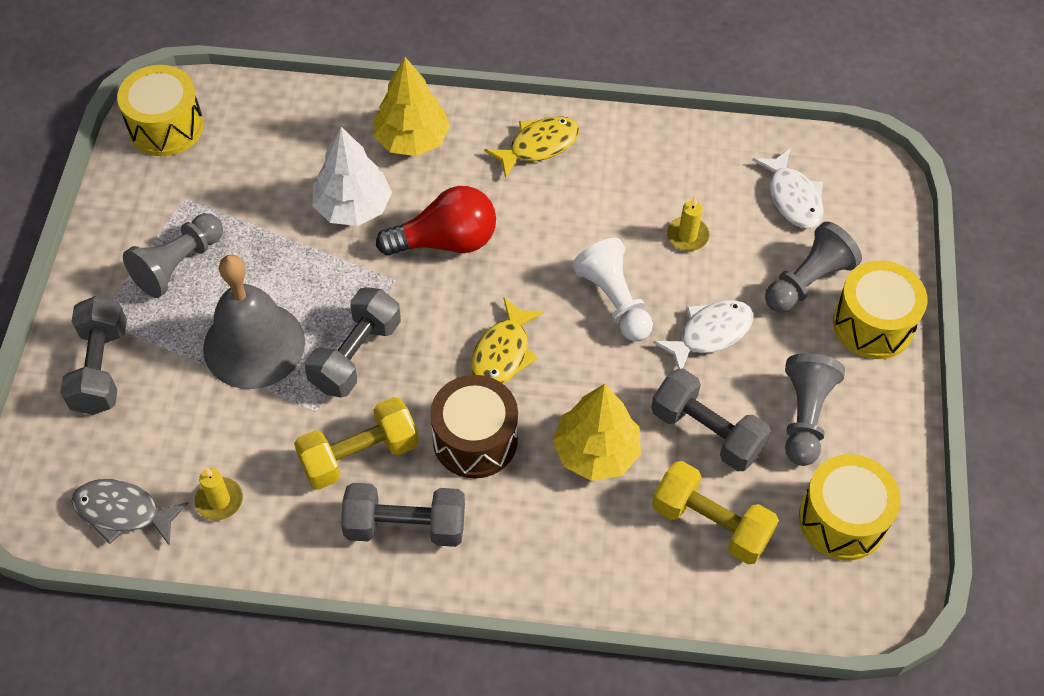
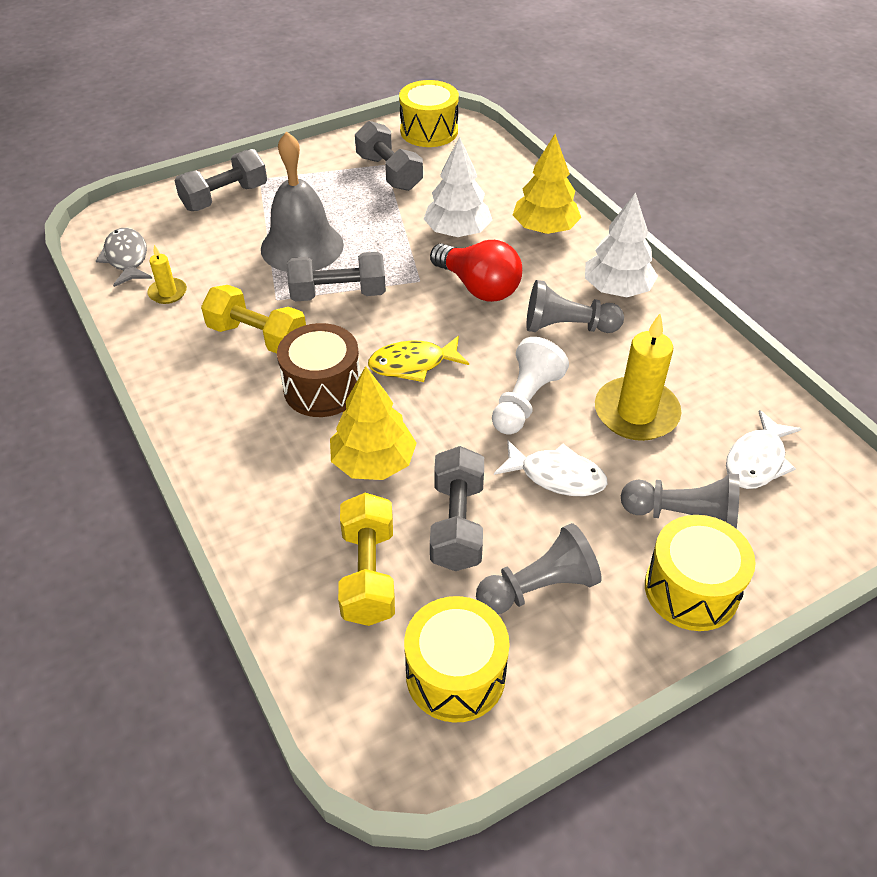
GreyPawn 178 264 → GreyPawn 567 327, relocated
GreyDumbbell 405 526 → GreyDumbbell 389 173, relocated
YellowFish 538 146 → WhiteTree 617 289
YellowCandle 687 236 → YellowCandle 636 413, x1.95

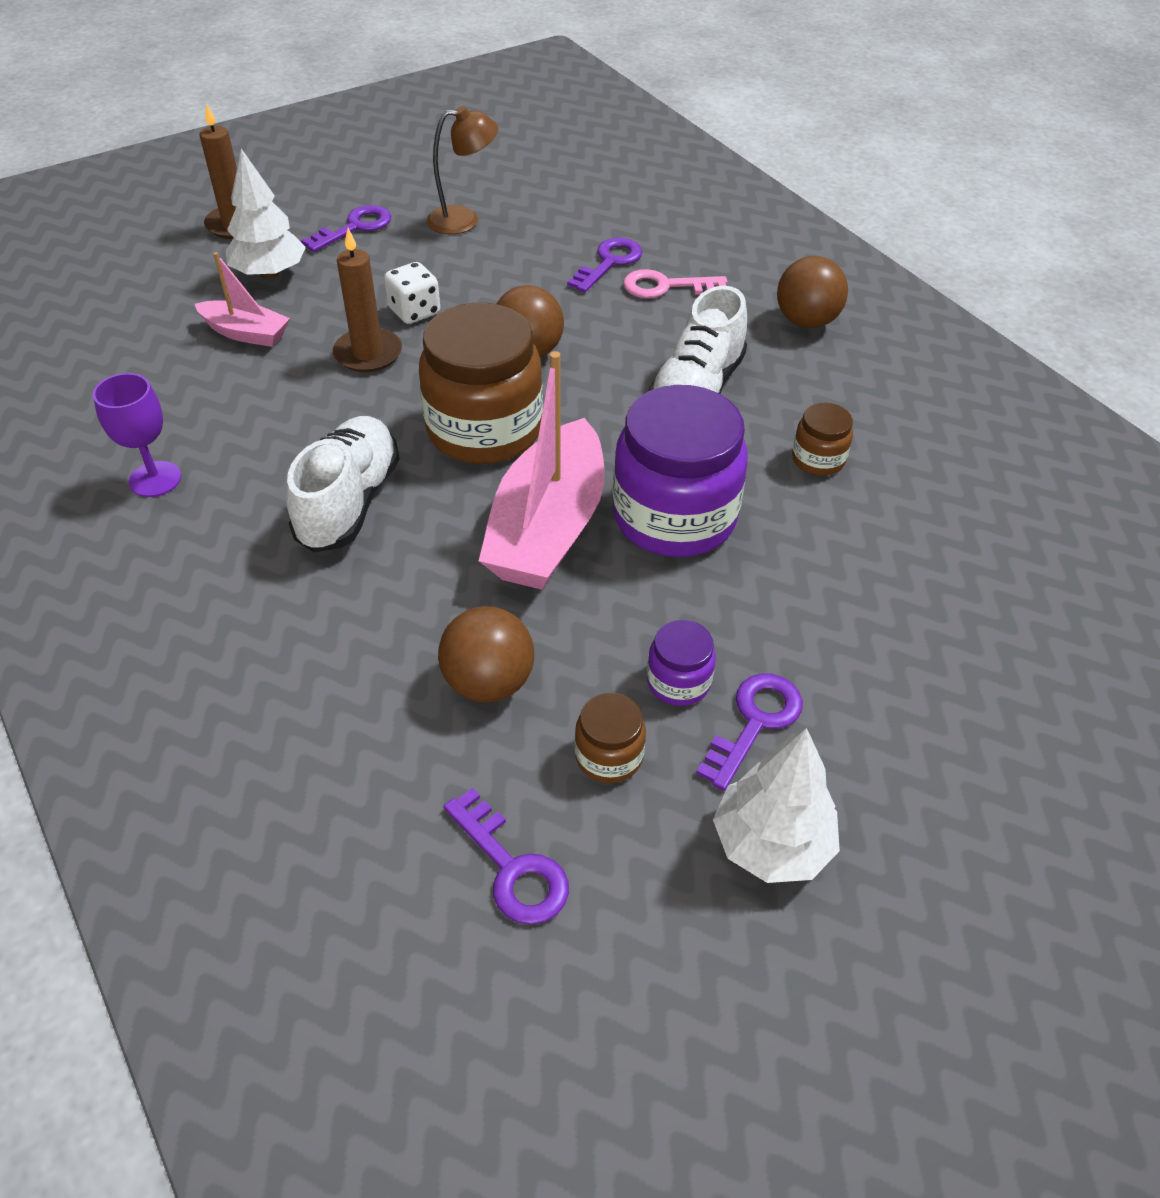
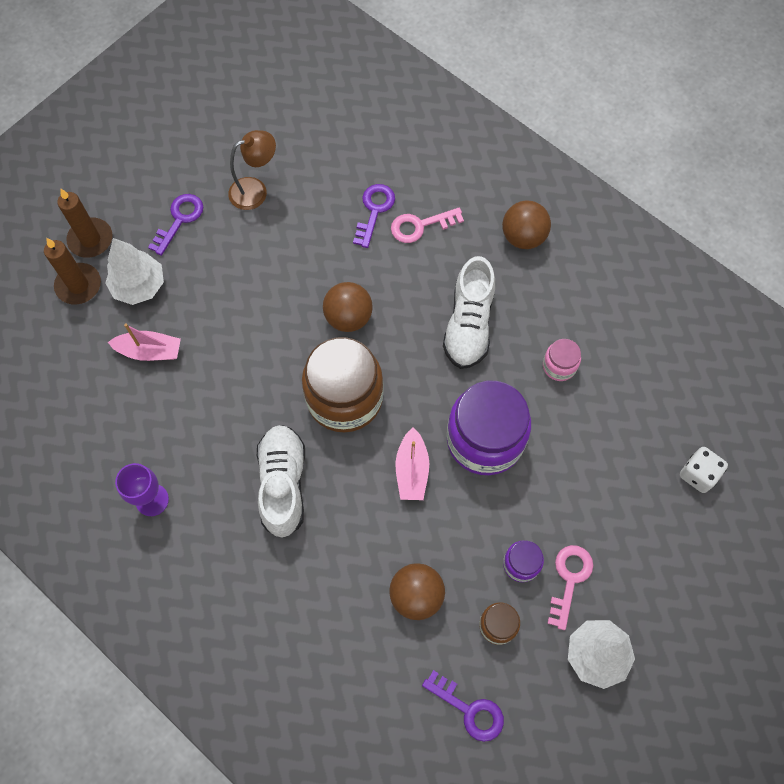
BrownCandle 368 354 → BrownCandle 78 285, relocated
WhiteDice 414 311 → WhiteDice 698 474, relocated
PurpleKey 754 722 → PinkKey 569 579
BrownJar 818 459 → PinkJar 559 366
PinkBoat 547 528 → PinkBoat 412 470, x0.53

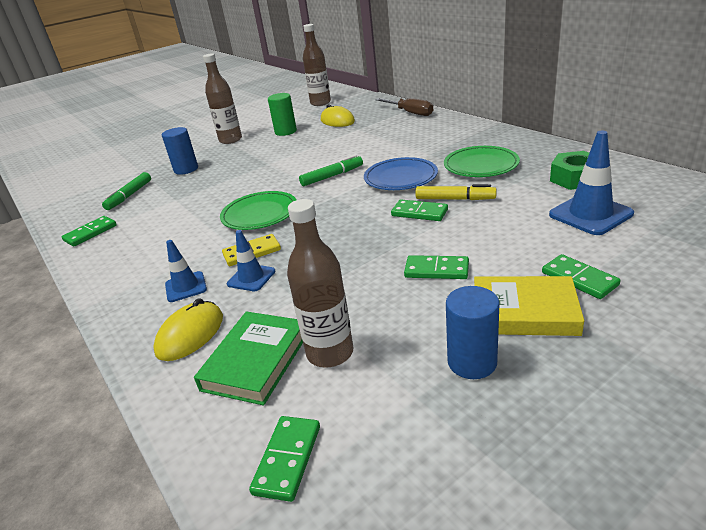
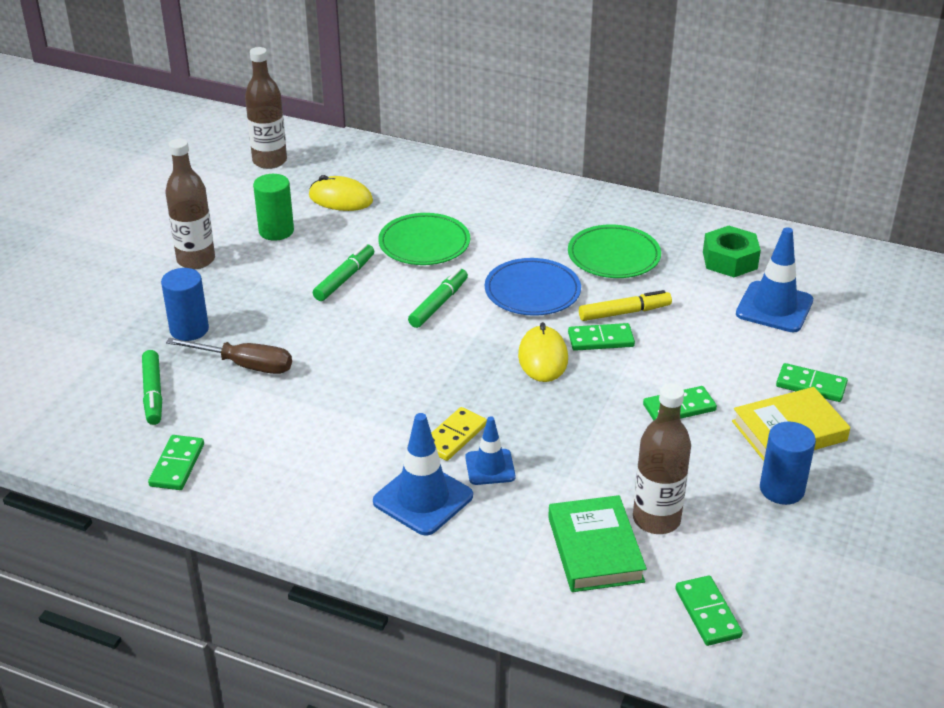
- → GreenMarker 344 279
YellowMouse 190 334 → YellowMouse 543 357, relocated
GreenPlate 260 214 → GreenPlate 424 243, relocated
BrownScrewdriver 410 113 → BrownScrewdriver 245 365, relocated
BlueTrafficCone 186 287 → BlueTrafficCone 423 499, x1.64

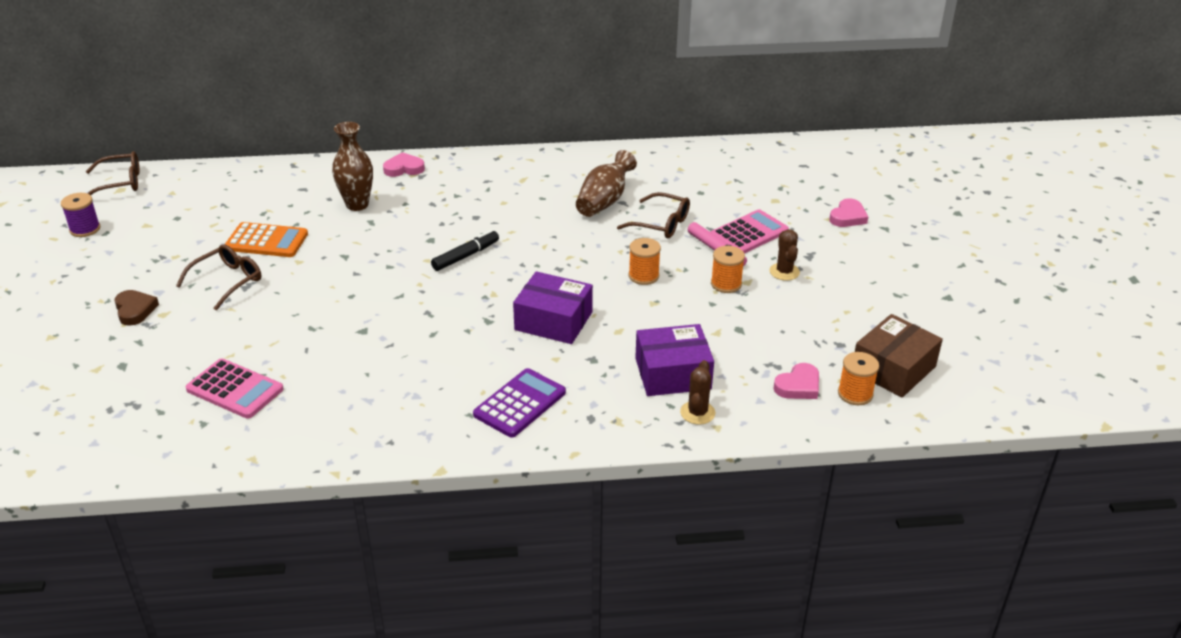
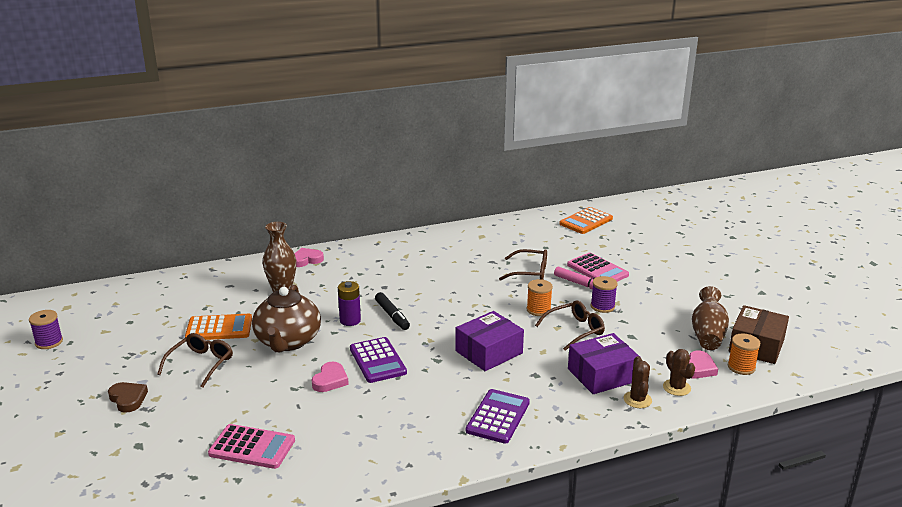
- → BrownTeapot 288 341
- → PurpleBattery 350 320
- → PurpleCalculator 377 361
- → OrangeCalculator 586 221
BrownGlasses 120 183 → BrownGlasses 575 330, relocated
BrownVase 604 201 → BrownVase 707 334, relocated
BrownCactus 784 272 → BrownCactus 676 387, relocated
PinkHeart 848 217 → PinkHeart 330 380, relocated
OrangeSpool 726 284 → PurpleSpool 602 306
BlackMarker 465 256 → BlackMarker 392 316, 120 degrees clockwise
PurpleBox 553 321 → PurpleBox 489 352, 45 degrees counterclockwise
PinkCalculator 748 233 → PinkCalculator 597 270, 105 degrees clockwise

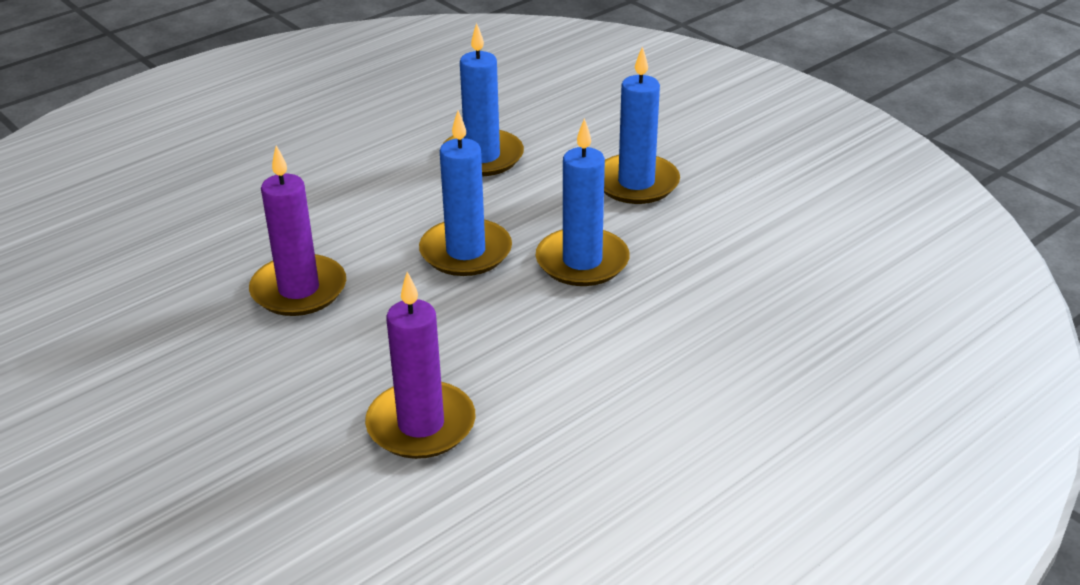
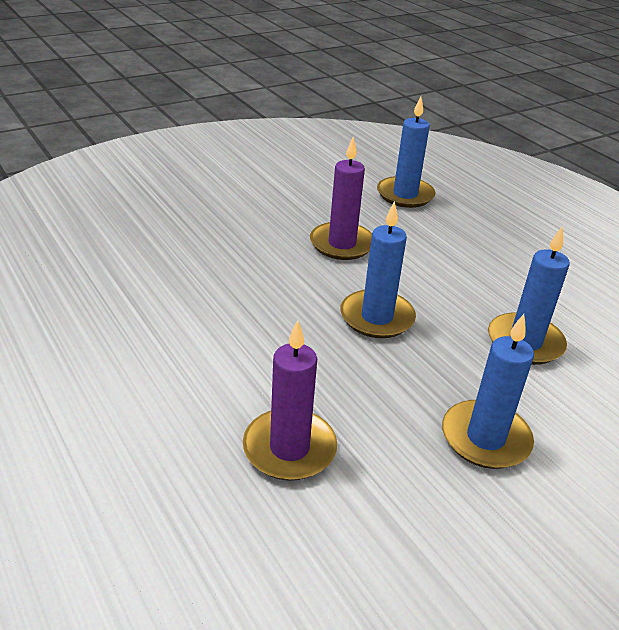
PurpleCandle 421 425 → PurpleCandle 289 448, relocated
BlueCandle 582 261 → BlueCandle 405 195, relocated

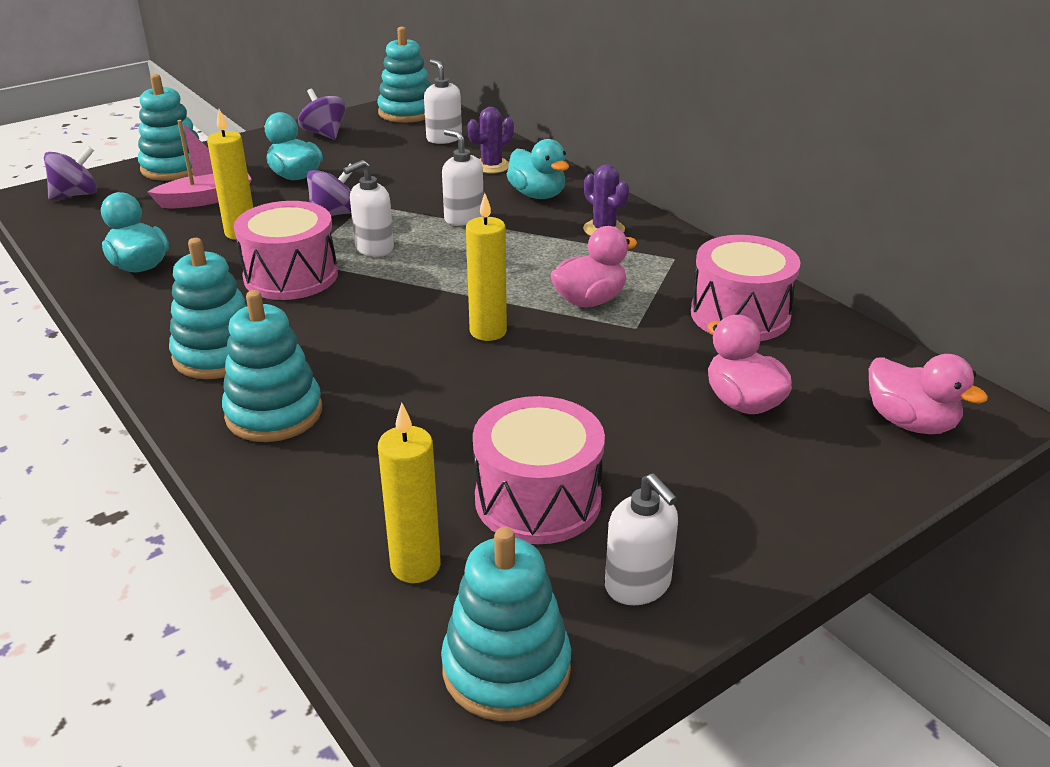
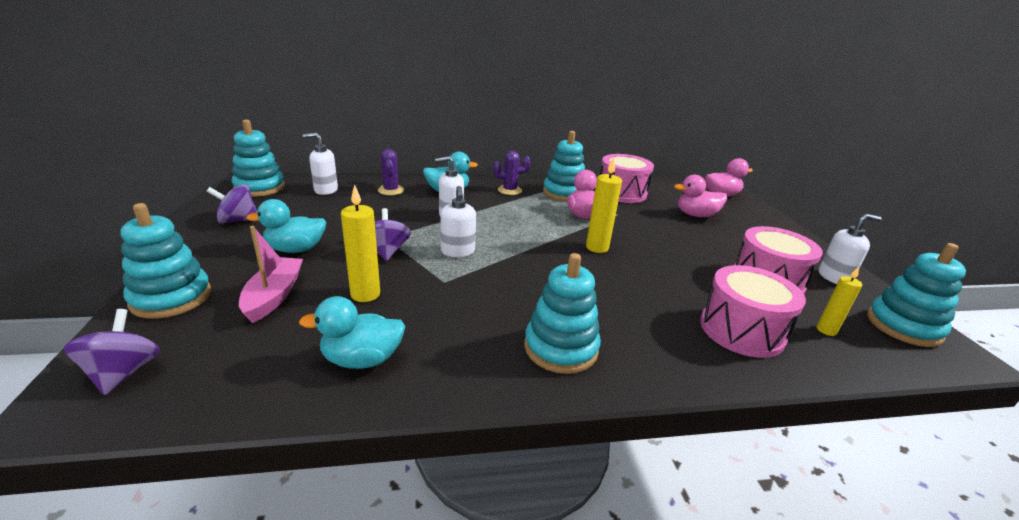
TurquoiseStackingToy 274 413 → TurquoiseStackingToy 564 193, relocated
PinkDrum 291 276 → PinkDrum 741 330, relocated
YellowCandle 415 566 → YellowCandle 826 330, x0.64

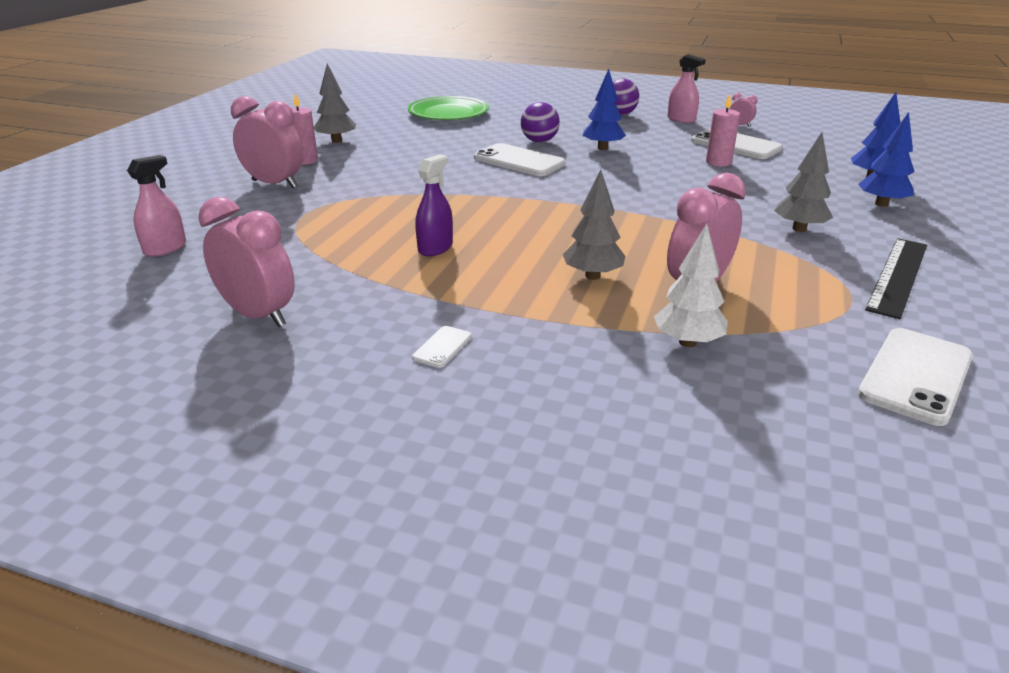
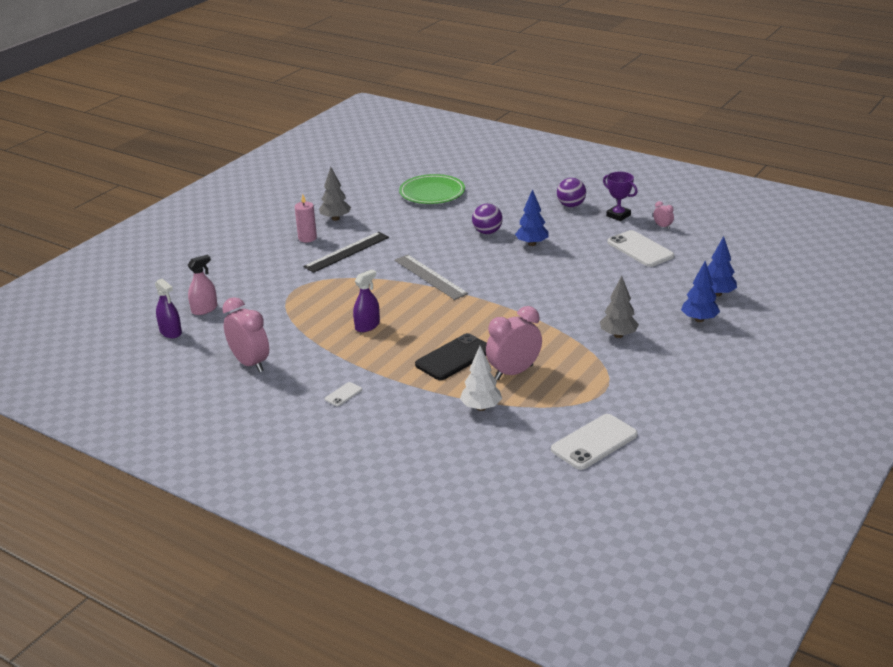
PinkClock 274 184 → -
WhitePhone 519 161 → -
PinkCandle 718 162 → -
- → PurpleSprayBottle 170 332
- → GreyRuler 430 277
BlackRuler 898 276 → BlackRuler 347 252, relocated
GreyTree 593 276 → BlackPhone 454 357
PinkSprayBottle 681 119 → PurpleTrophy 618 215

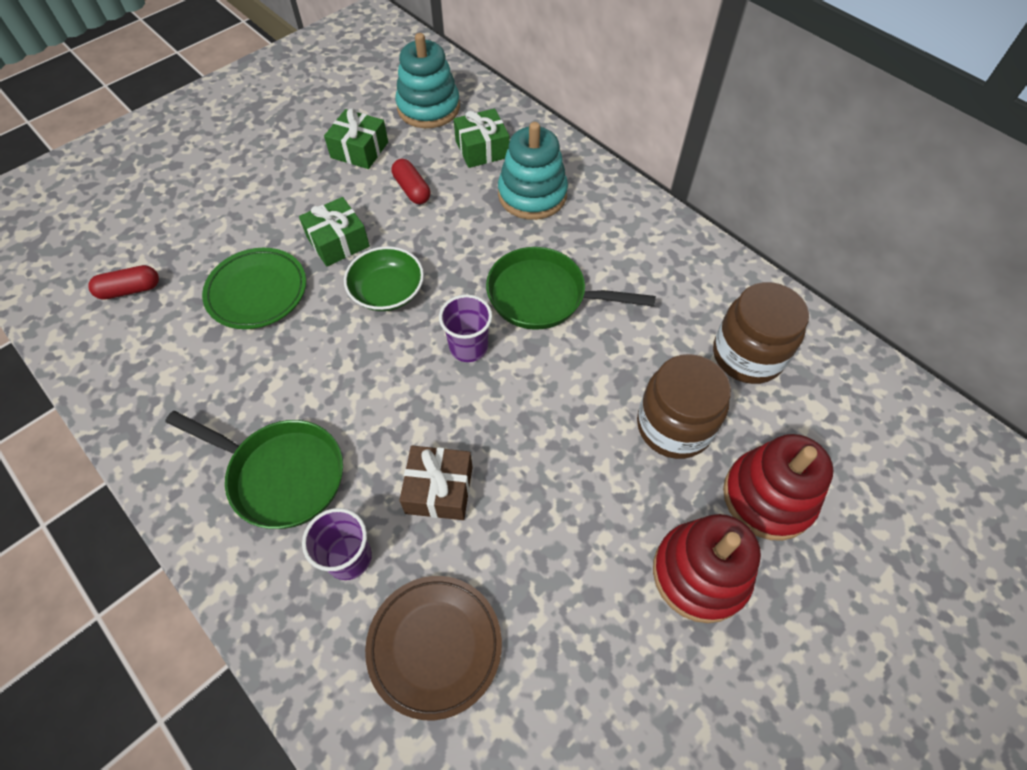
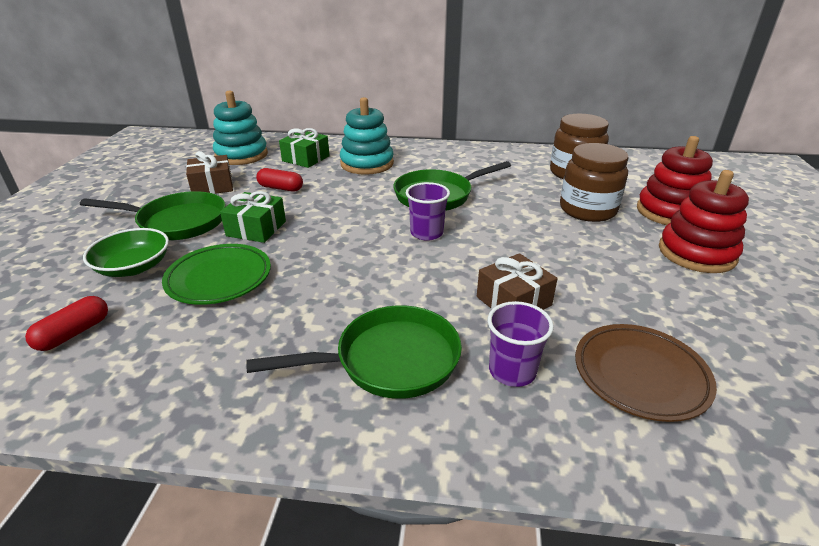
- → GreenPan 177 222
GreenBowl 387 291 → GreenBowl 134 267, relocated
GreenGift 359 150 → BrownGift 212 186

